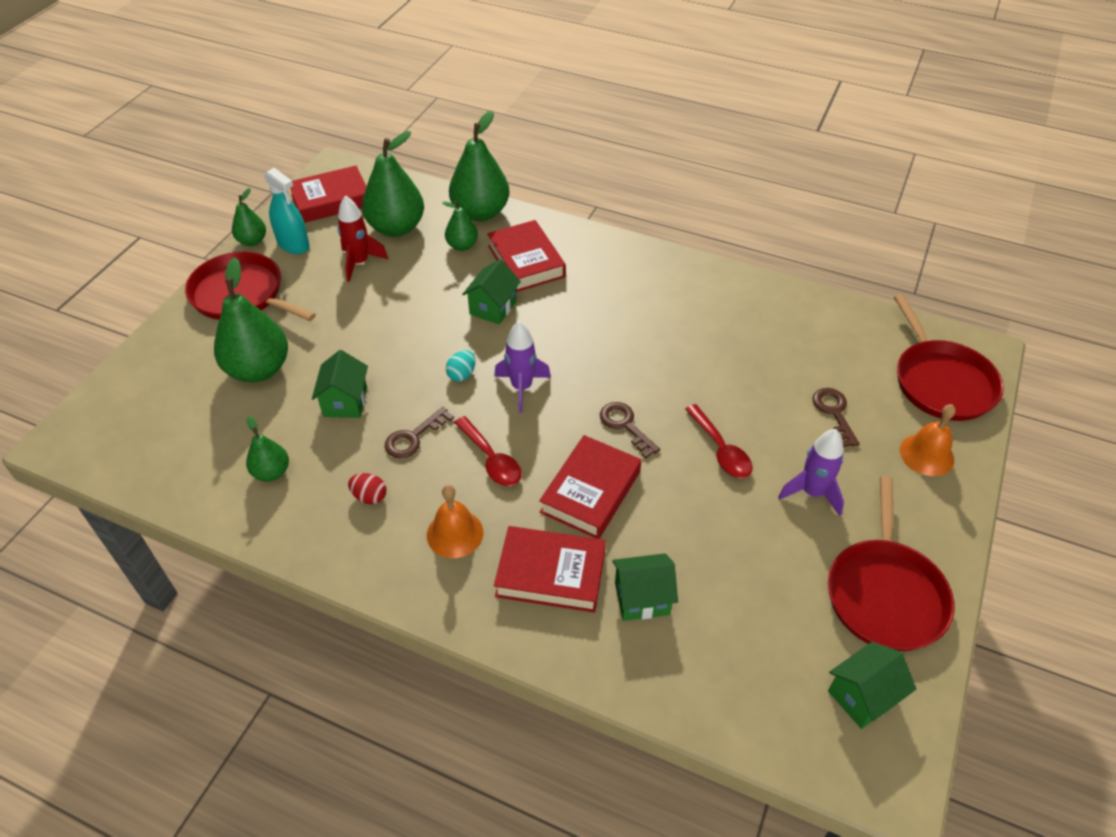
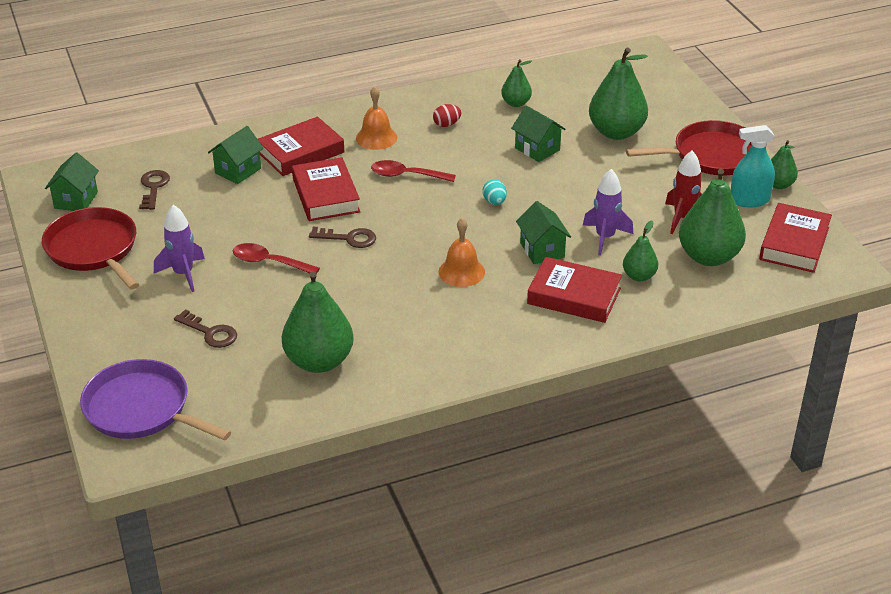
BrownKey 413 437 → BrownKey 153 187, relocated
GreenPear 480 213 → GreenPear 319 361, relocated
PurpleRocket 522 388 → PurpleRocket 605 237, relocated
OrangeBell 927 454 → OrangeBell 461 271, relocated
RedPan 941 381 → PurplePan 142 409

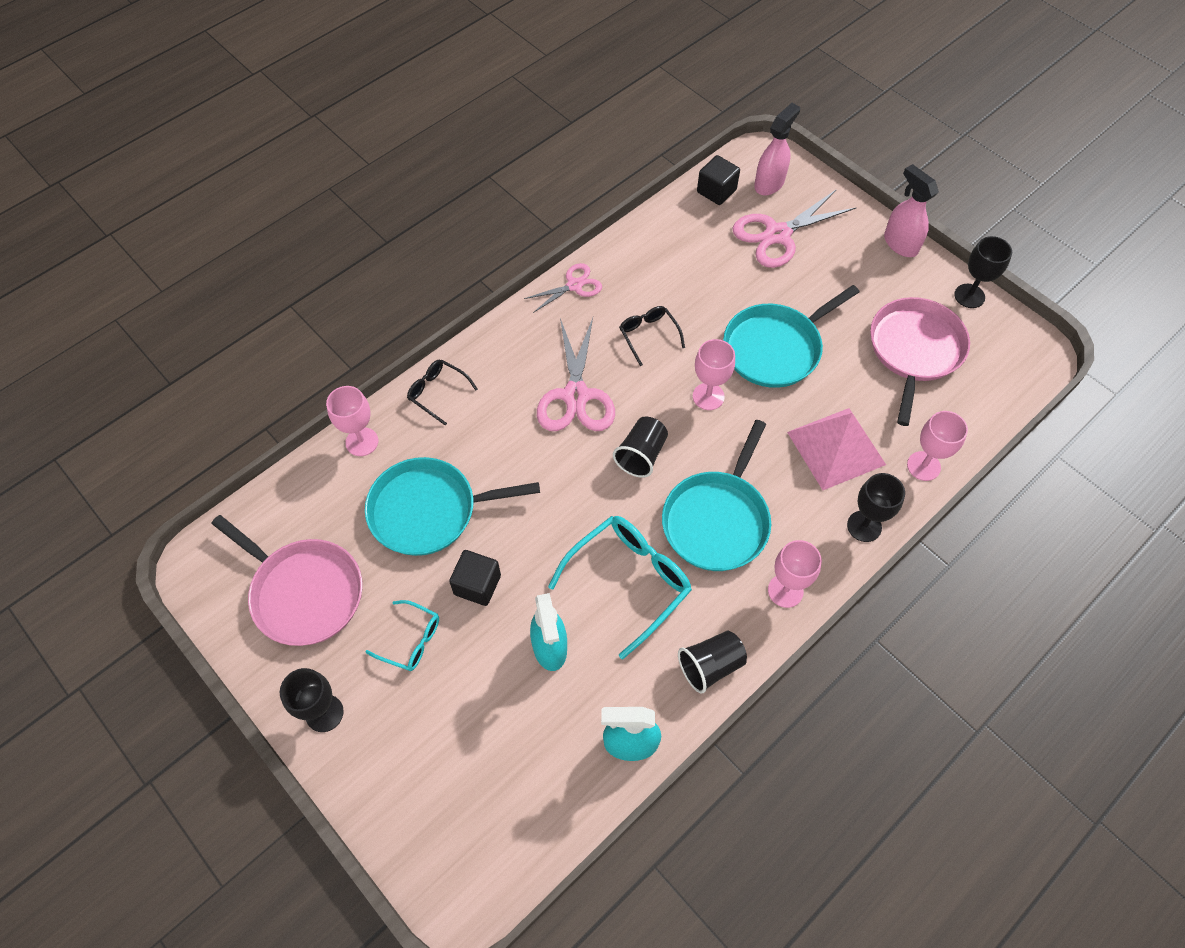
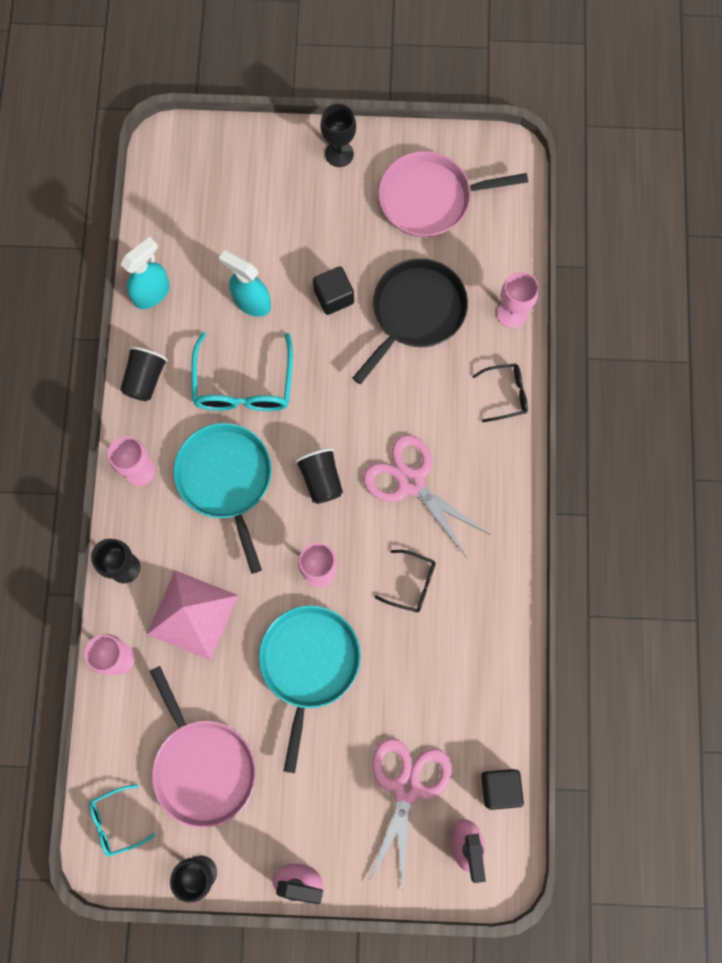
PinkScissors 574 285 → -
TurquoiseGlasses 411 640 → TurquoiseGlasses 116 822, relocated
TurquoisePan 429 510 → BlackPan 415 312

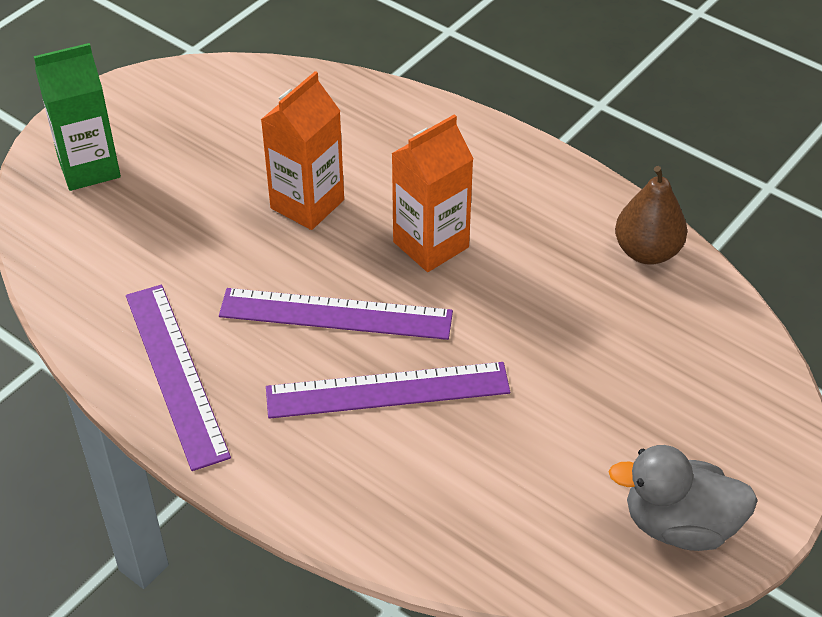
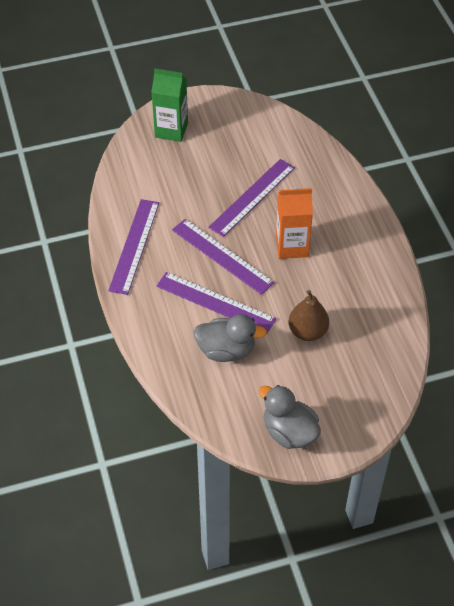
- → GreyDuck 226 350
BrownPear 647 251 → BrownPear 307 331, relocated
OrangeCarton 307 204 → PurpleRuler 252 197

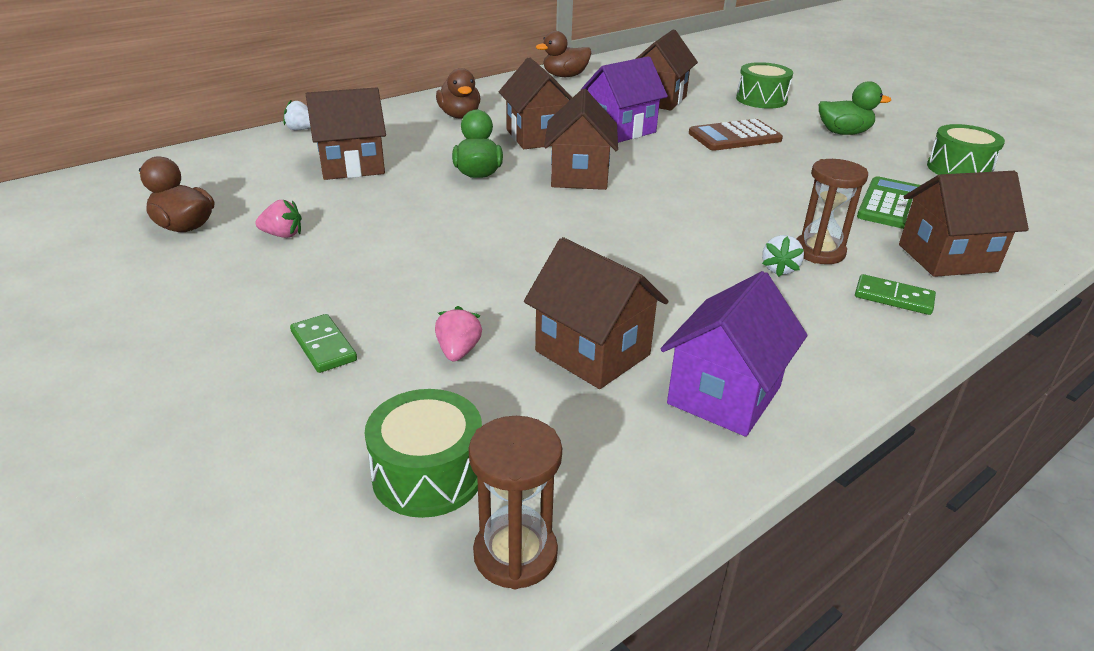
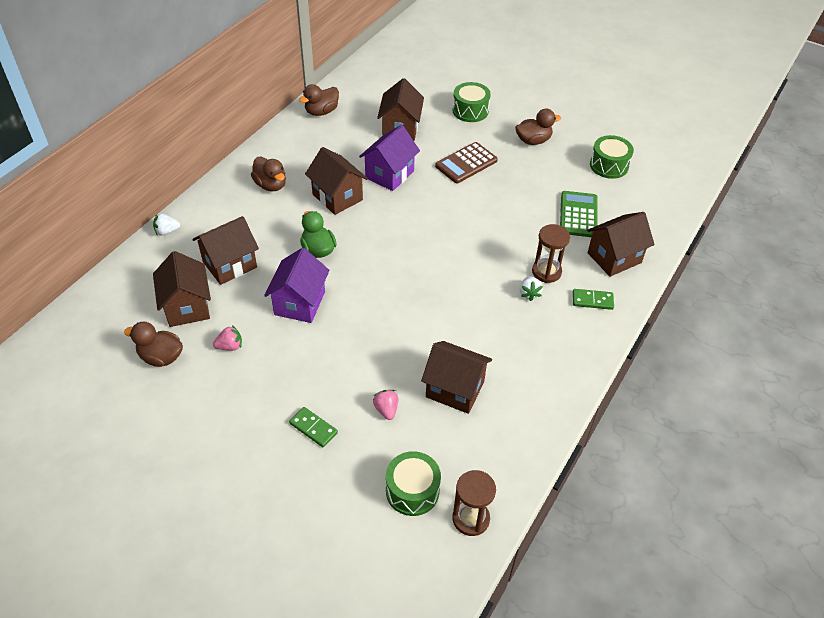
BrownHouse 579 176 → BrownHouse 187 307, relocated
PurpleHouse 724 395 → PurpleHouse 300 303, relocated
GreenDuck 843 133 → BrownDuck 533 141

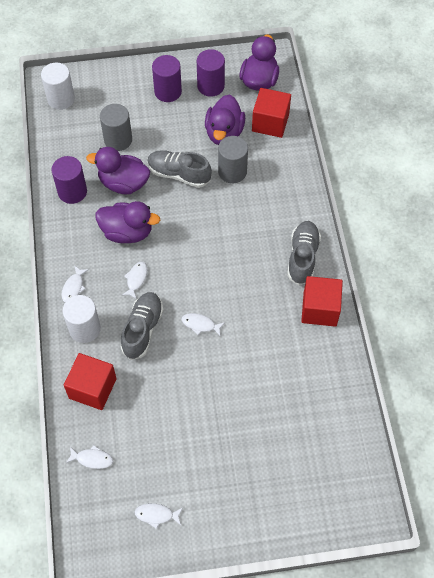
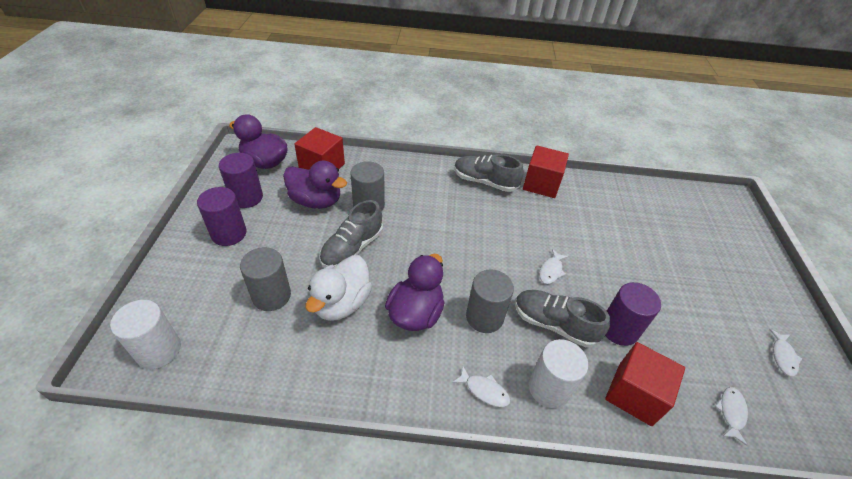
PurpleCylinder 72 192 → PurpleCylinder 619 329, relocated
WhiteFish 136 279 → GreyCylinder 484 317
PurpleDuck 123 183 → WhiteDuck 342 303

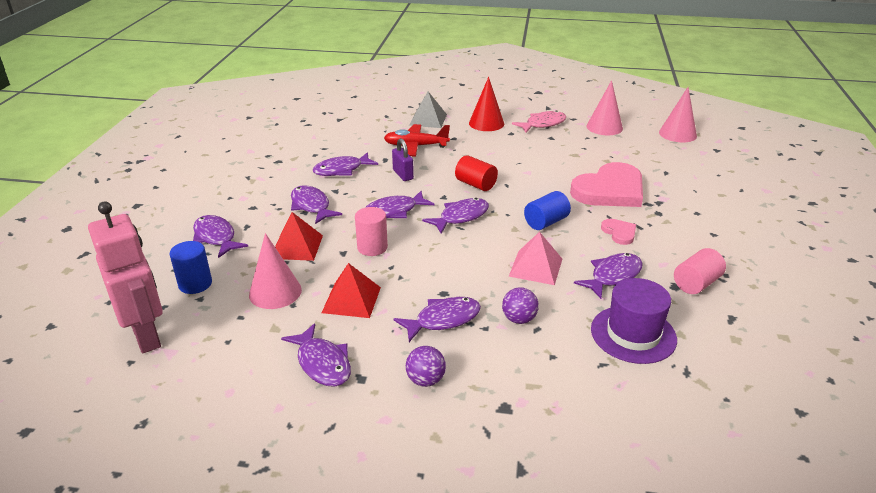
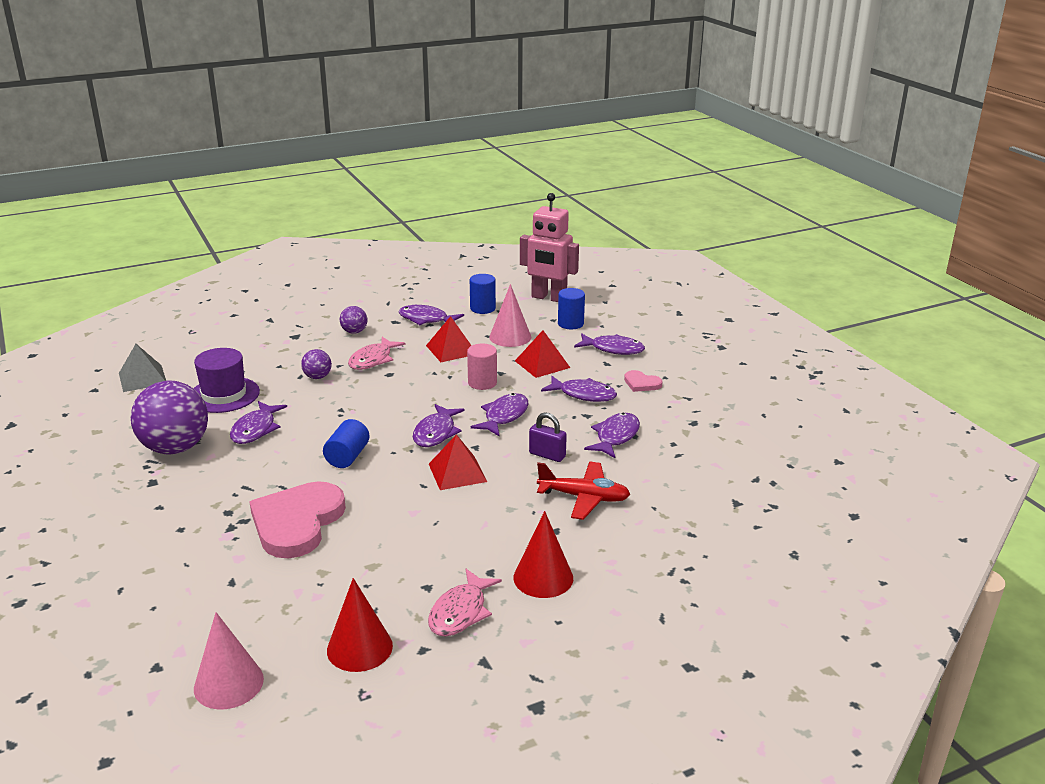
PinkPyramid 536 267 → -
- → BlueCylinder 482 308
GreyPyramid 428 119 → GreyPyramid 142 378, relocated
PinkHeart 619 233 → PinkHeart 641 383, relocated
RedCylinder 475 184 → RedPyramid 457 472
PinkCylinder 696 283 → PurpleBall 175 448
PurpleFish 443 320 → PinkFish 373 360
PinkCone 604 127 → RedCone 359 648
RedPlane 415 146 → RedPlane 584 497, 45 degrees clockwise

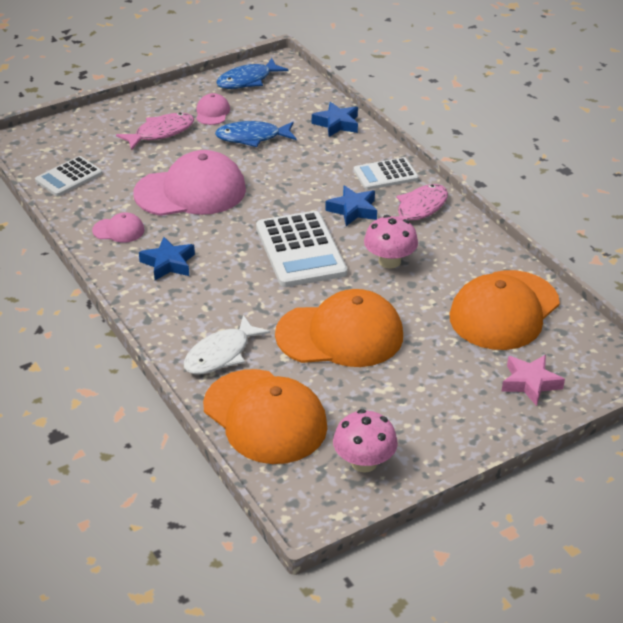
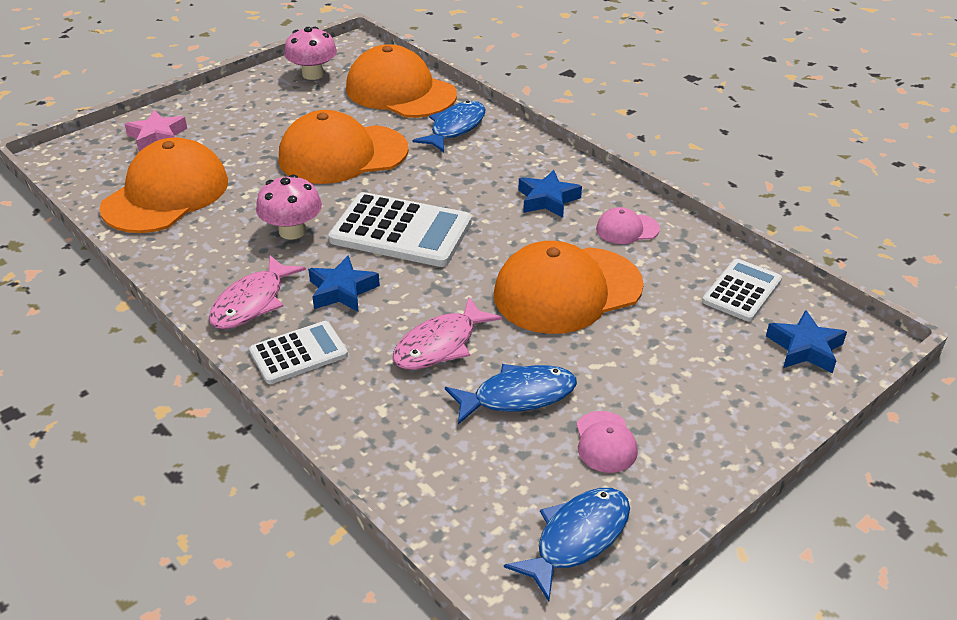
PinkFish 161 133 → PinkFish 440 345, relocated
BlueStar 337 124 → BlueStar 805 348, relocated
PinkCap 191 191 → OrangeCap 567 290
WhiteFish 221 354 → BlueFish 455 128
WhiteCalculator 300 250 → WhiteCalculator 401 231, 135 degrees clockwise

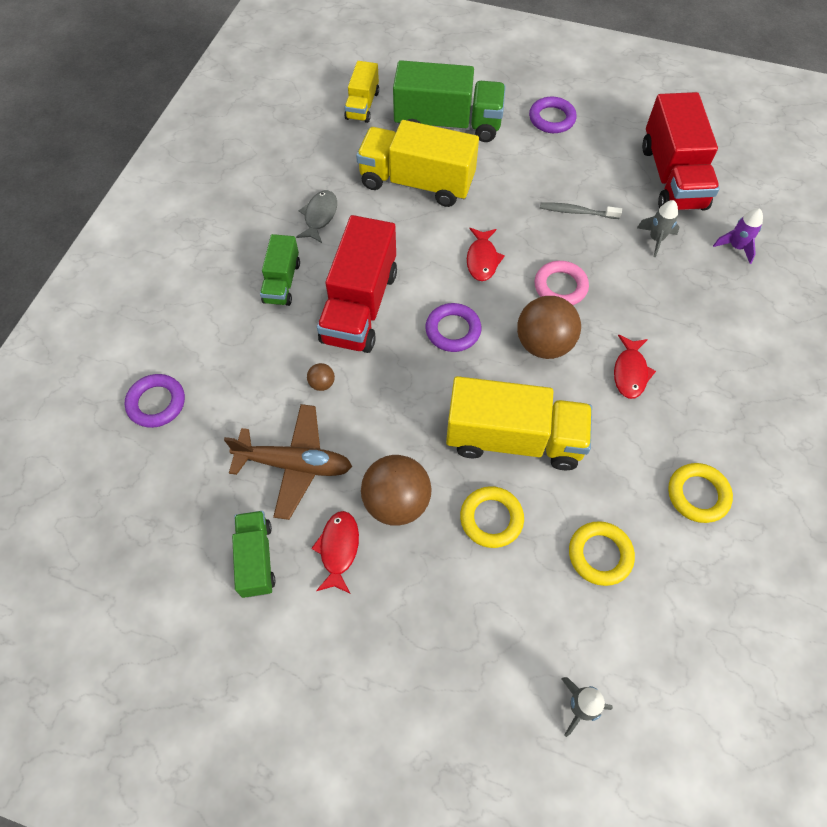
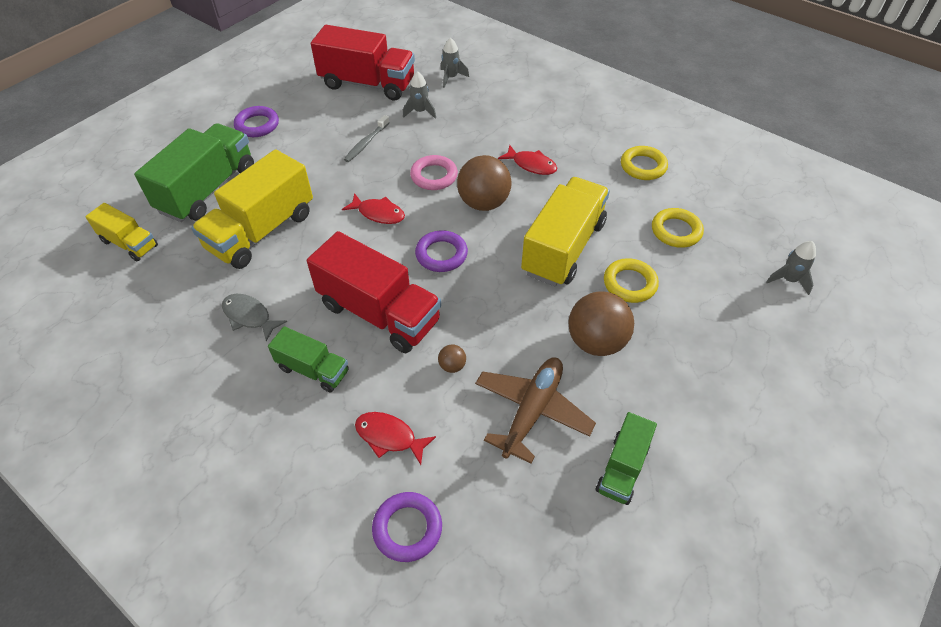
RedFish 338 549 → RedFish 389 437, relocated
PurpleRocket 736 247 → GreyRocket 451 78
GreenTruck 256 559 → GreenTruck 622 468, 75 degrees counterclockwise

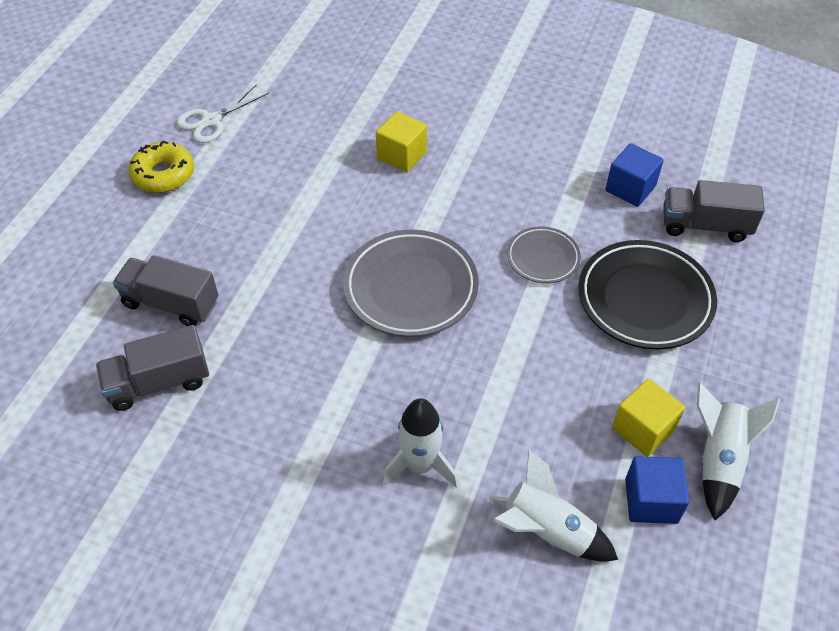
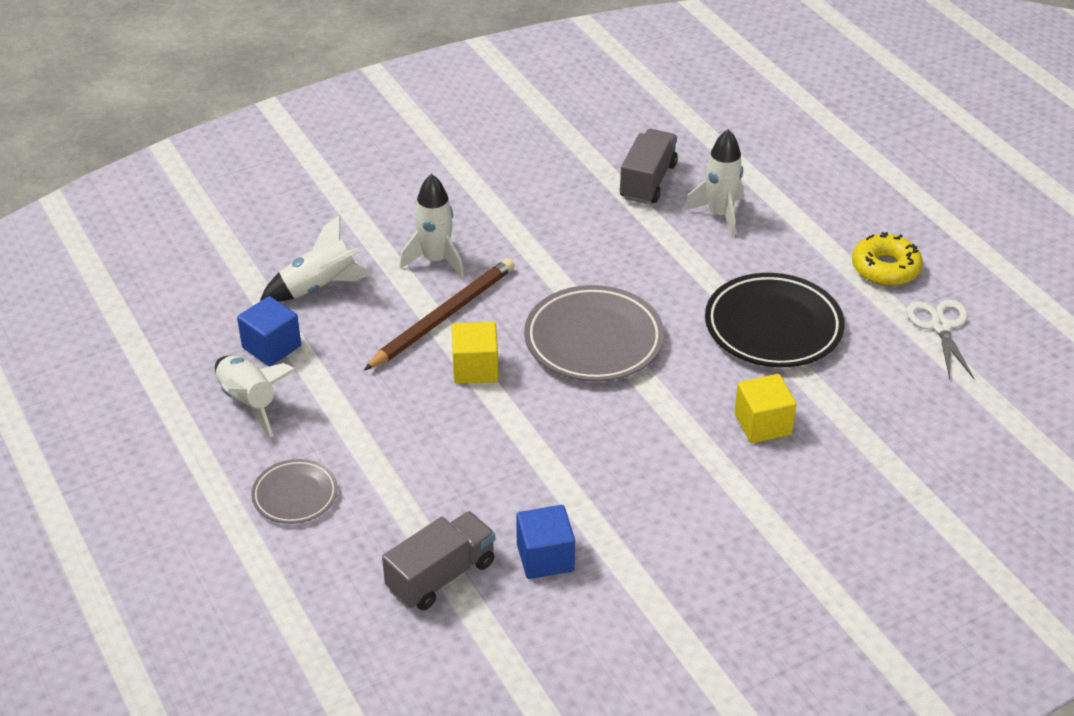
- → BrownPencil 443 317
GreyPlate 543 258 → GreyPlate 295 495, relocated
BlackPlate 645 299 → BlackPlate 773 327, relocated
YellowCube 643 429 → YellowCube 475 368, relocated
GreyTruck 171 303 → WhiteRocket 720 214

